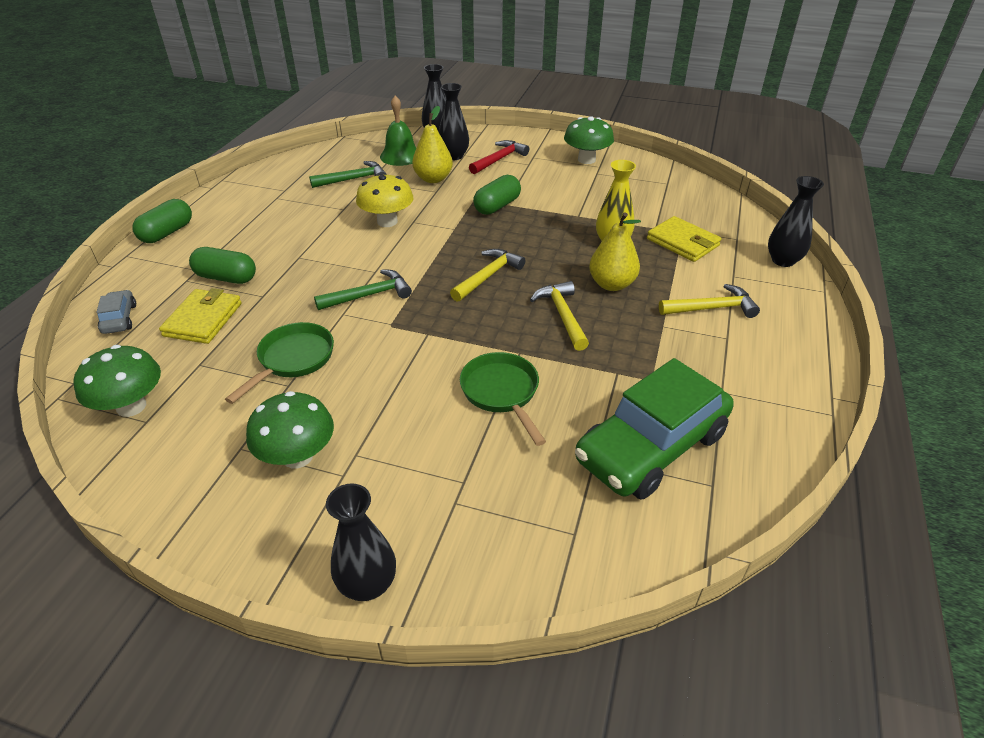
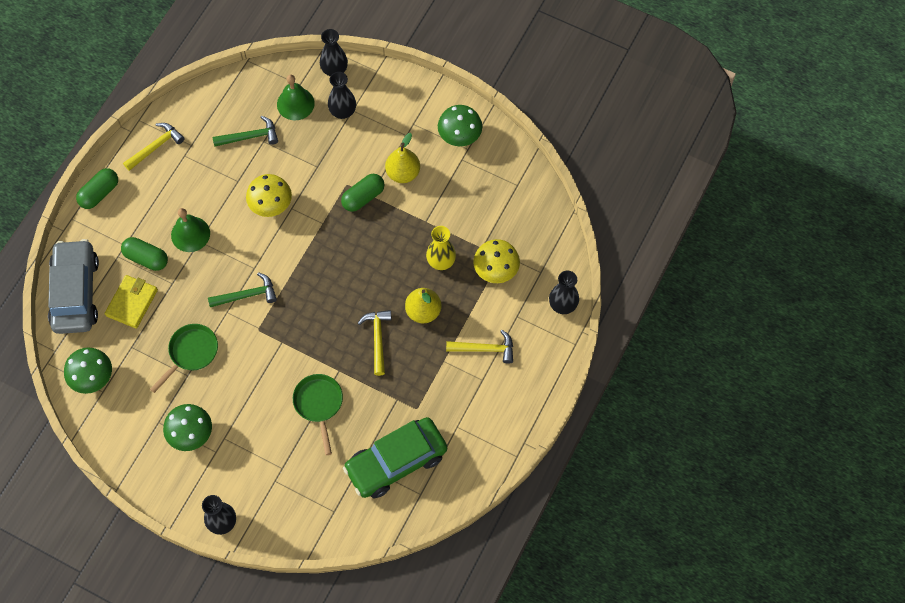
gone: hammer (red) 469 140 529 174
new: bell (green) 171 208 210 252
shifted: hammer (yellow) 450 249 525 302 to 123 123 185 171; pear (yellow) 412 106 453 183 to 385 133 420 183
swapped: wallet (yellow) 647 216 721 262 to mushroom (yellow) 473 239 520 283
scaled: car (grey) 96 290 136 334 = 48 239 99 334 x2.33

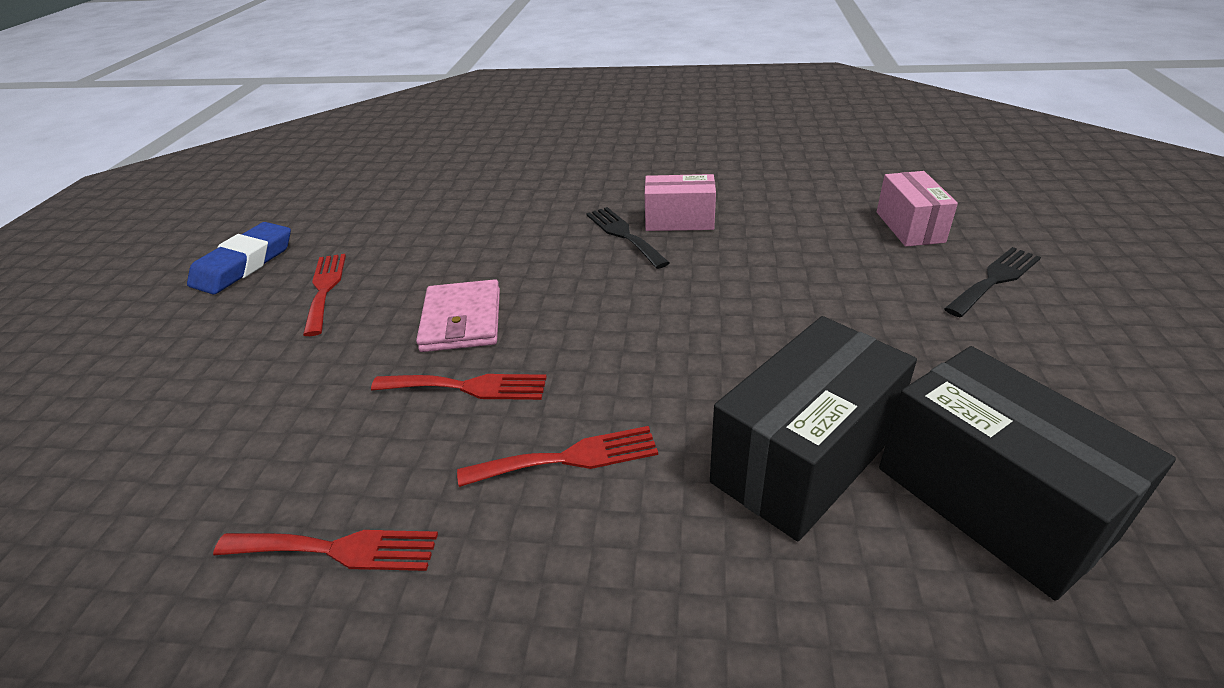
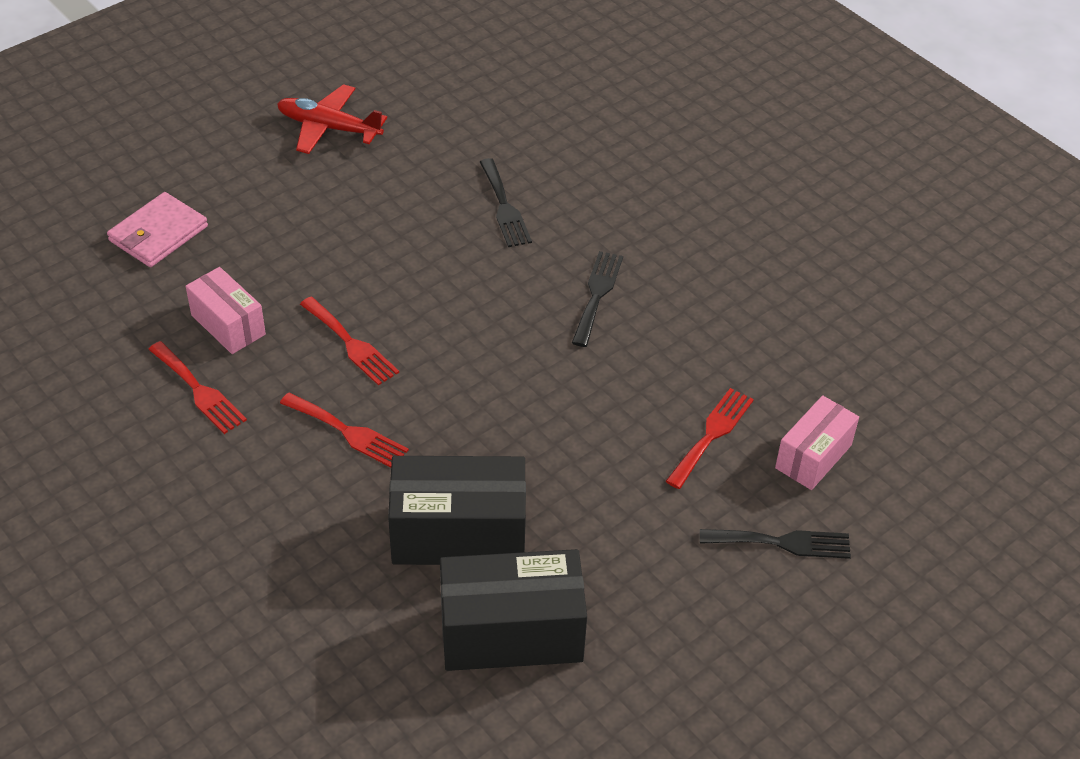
new: fork (black) 480 158 532 247
shifted: wallet (pink) 416 279 500 352 to 107 192 208 267; box (pink) 645 174 716 231 to 186 267 266 354; fork (red) 303 254 346 336 to 666 388 754 489
swapped: eraser (blue) 187 222 291 294 to plane (red) 277 84 387 154
rotated: box (black) 879 346 1176 601 = 440 549 587 671 75 degrees clockwise

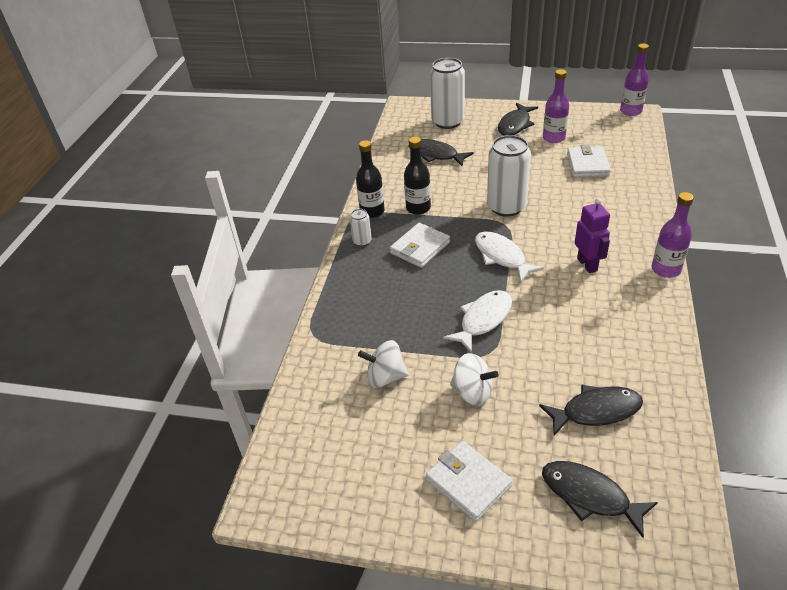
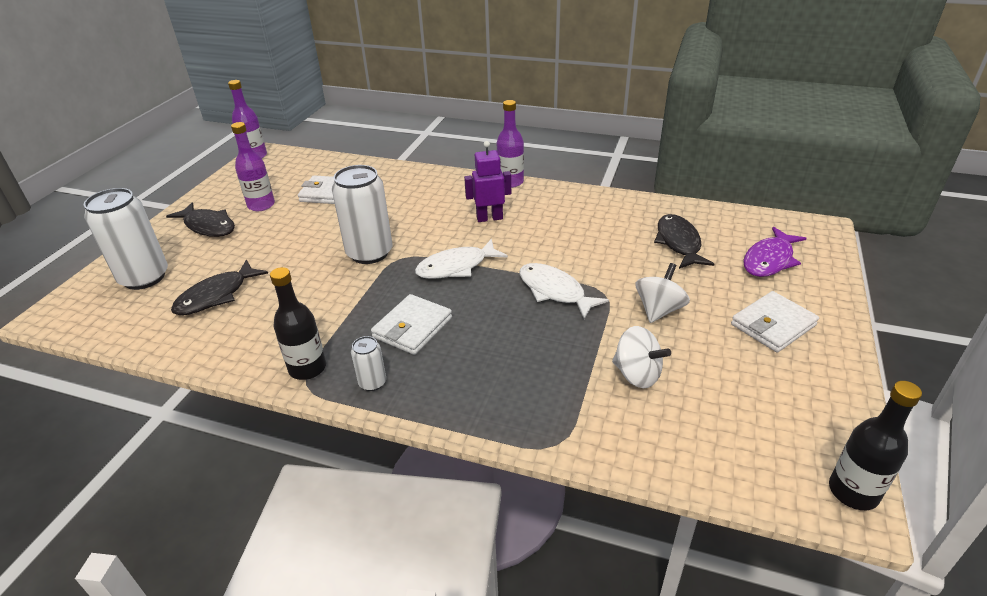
shifted: bottle (black) 404 137 431 215 to 829 381 922 510
repainted: fish (black) 542 461 658 538 to fish (purple) 743 227 807 277
rotated: wallet (white) 390 223 450 268 = 371 294 452 355 75 degrees clockwise; spinning top (white) 358 340 409 388 = 612 326 671 388 60 degrees counterclockwise

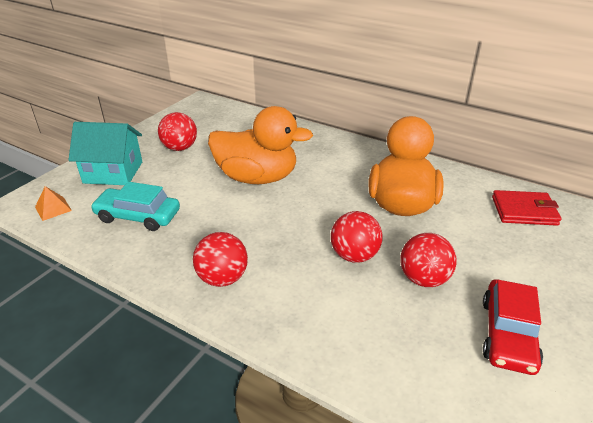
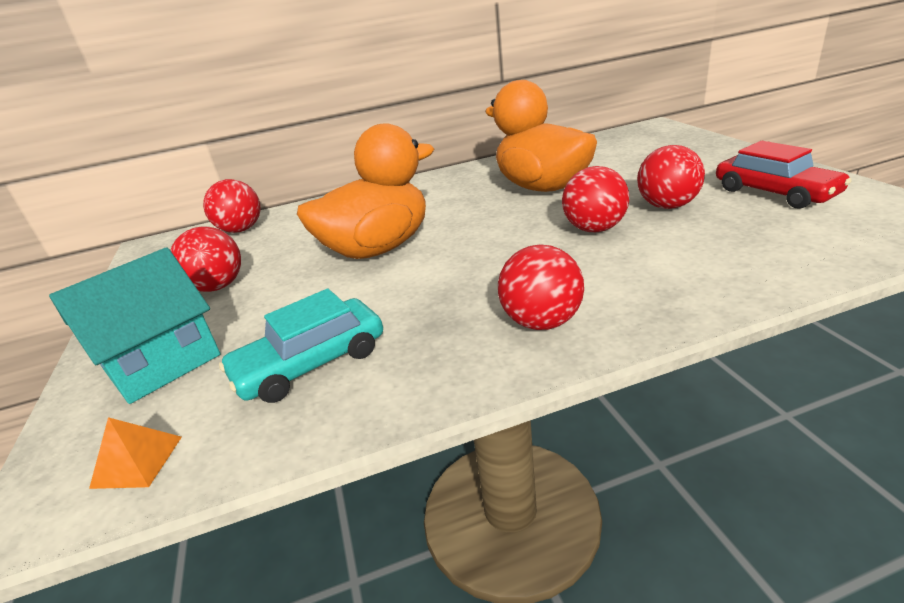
gone: wallet (red) 492 190 562 226
new: ball (red) 203 179 260 233

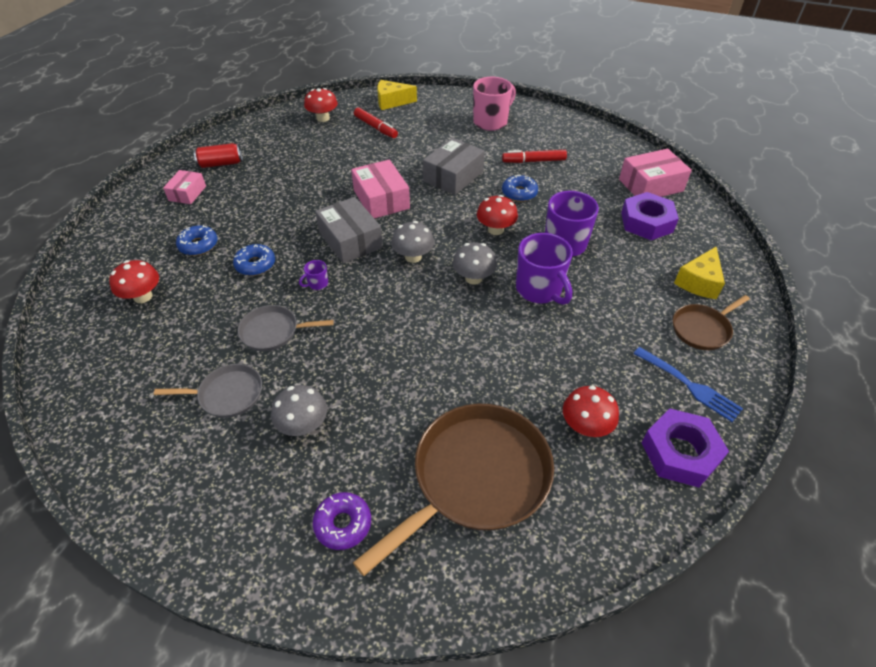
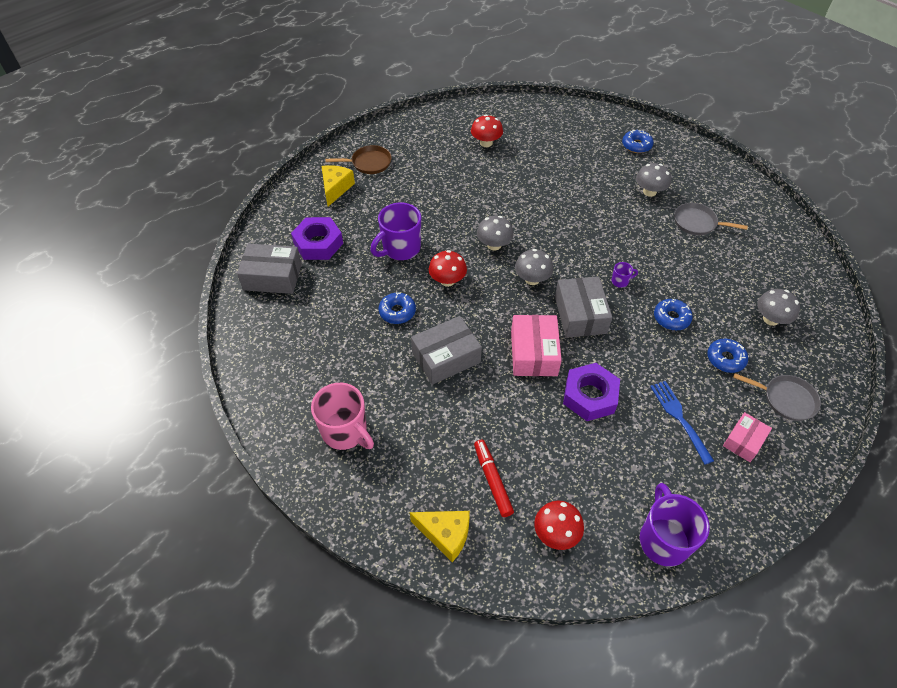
gone: can (red) 194 143 243 168; pan (brown) 353 404 554 576; marker (red) 502 150 567 163
shifted: nut (purple) 642 409 729 487 to 563 363 620 421; mug (purple) 516 233 573 305 to 639 483 710 567; fork (blue) 633 347 743 422 to 650 381 714 465; pan (grey) 238 305 334 351 to 733 373 821 421
repainted: box (pink) 619 149 692 197 to box (grey) 237 243 302 294; donut (purple) 313 492 371 550 to donut (blue) 622 130 654 153; mushroom (red) 109 260 159 303 to mushroom (grey) 757 289 800 326
rotated: mug (pink) 473 77 516 131 = 311 383 374 450 120 degrees counterclockwise; cheese (yellow) 674 246 725 299 = 322 165 355 206 45 degrees counterclockwise

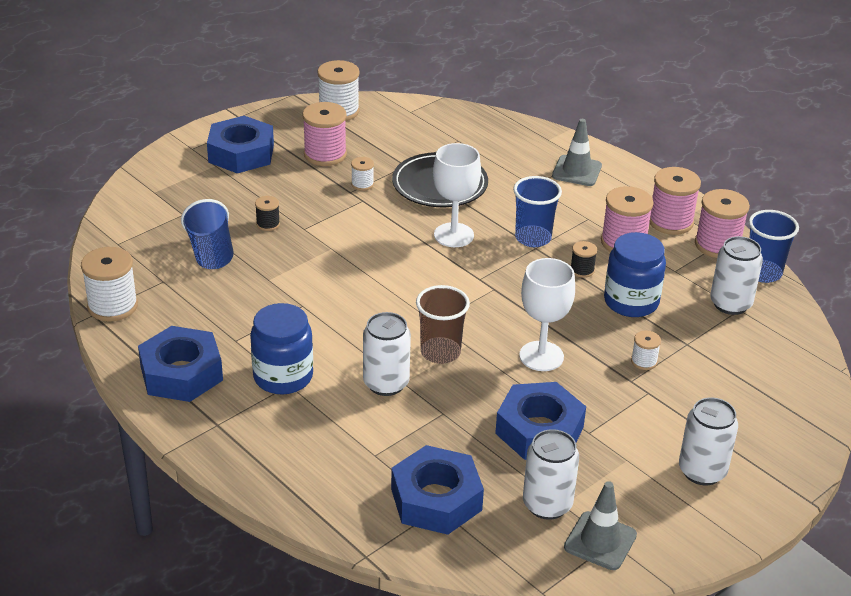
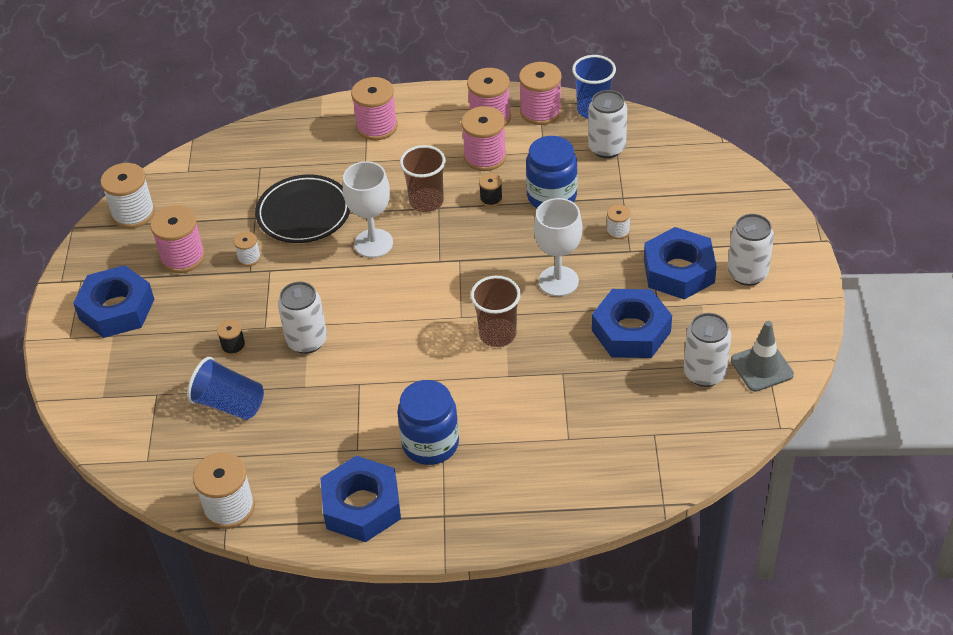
shifted: can (white) 363 312 411 396 to 278 282 327 354; nut (blue) 391 445 484 535 to 644 227 717 299
swapped: traffic cone (grey) 552 119 602 186 to spool (pink) 351 77 398 140
repainted: cup (blue) 513 176 562 247 to cup (brown) 400 145 446 212

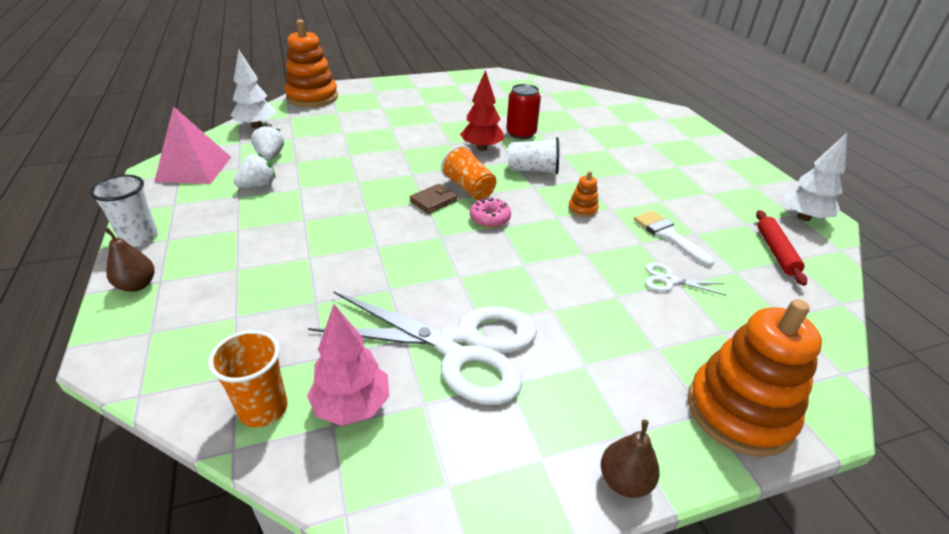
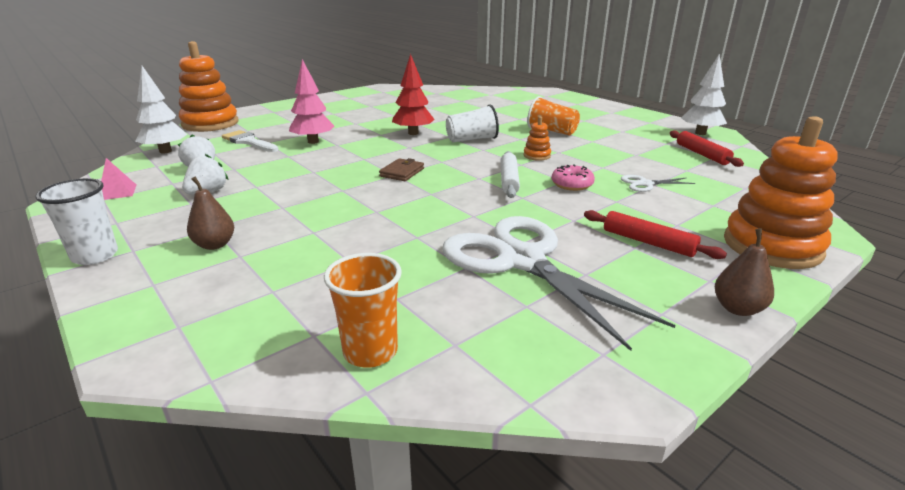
gone: can (red) 506 84 541 139
new: rolling pin (white) 501 151 520 198; rolling pin (red) 584 210 727 259
shifted: pear (brown) 104 228 155 292 to 187 177 234 250; brush (white) 634 211 715 267 to 222 130 278 152; tree (pink) 307 304 389 426 to 289 59 334 144; cup (orange) 441 145 496 200 to 527 96 580 135; donut (pink) 470 198 511 228 to 551 165 595 191
rotated: scissors (white) 308 291 537 405 = 442 216 675 351 120 degrees counterclockwise
scaled: pyramid (pink) 154 106 231 184 = 101 158 136 200 x0.48

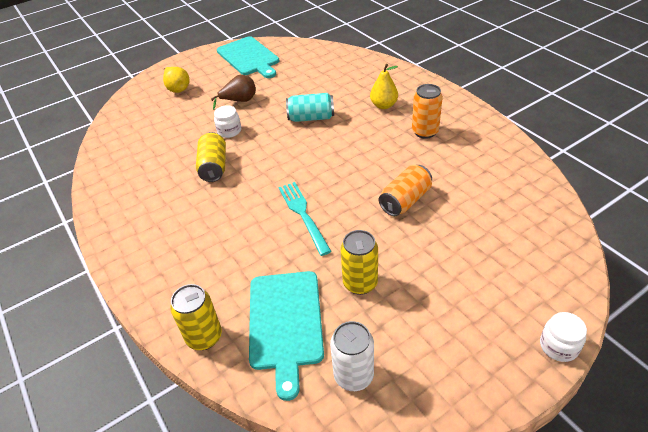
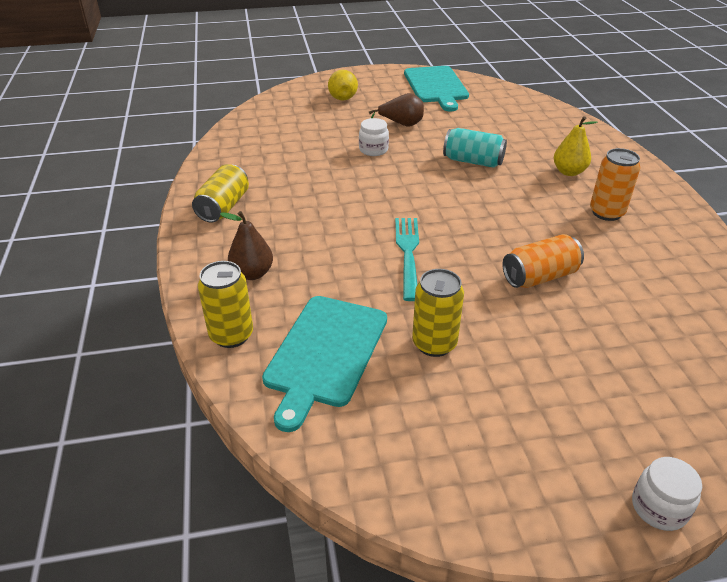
gone: can (white) 330 321 374 391
new: pear (brown) 220 211 273 280
shifted: can (yellow) 196 132 226 182 to 192 164 249 222

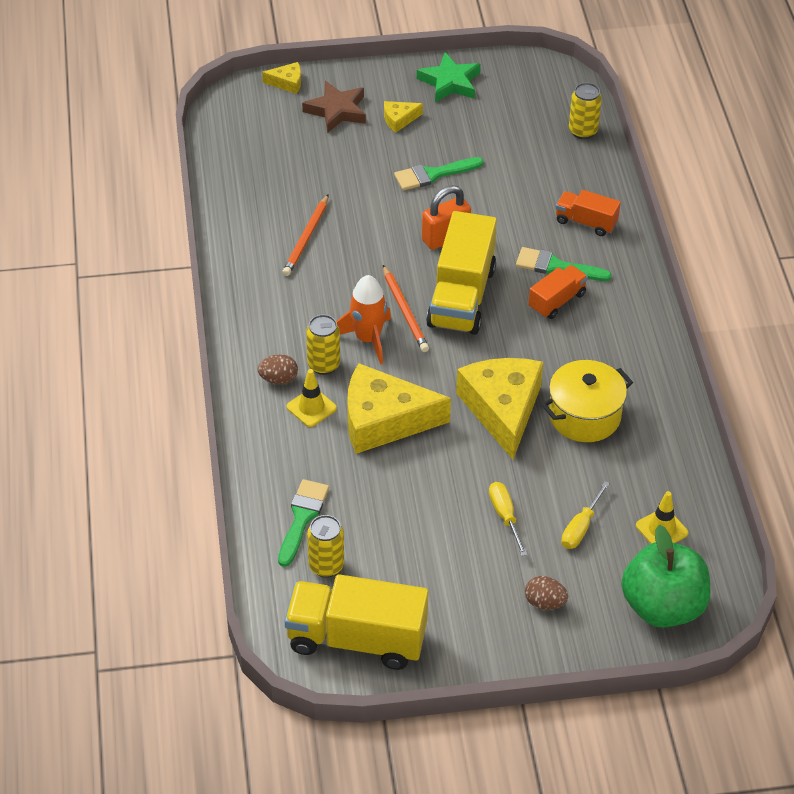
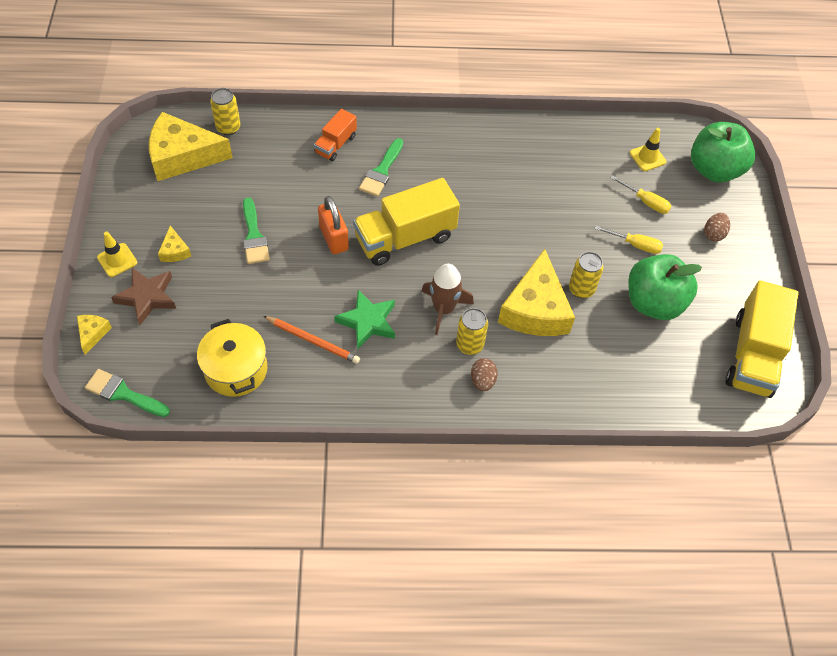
gone: pencil (orange) 383 265 429 352; truck (orange) 528 265 588 319
new: apple (green) 628 254 702 320
shifted: brush (green) 278 479 329 567 to 85 369 170 417; traffic cone (yellow) 287 369 337 427 to 97 232 137 277; cheese (yellow) 456 358 543 459 to 149 112 233 181; pot (yellow) 542 360 633 442 to 197 319 267 397; star (green) 417 52 480 102 to 334 290 395 349; can (yellow) 307 515 344 578 to 569 252 604 298
repainted: rocket (orange) 336 275 391 364 to rocket (brown) 421 264 474 335
rotated: truck (yellow) 426 211 497 335 = 353 178 460 266 135 degrees clockwise; screwdriver (yellow) 489 482 527 556 = 594 226 663 254 150 degrees counterclockwise

